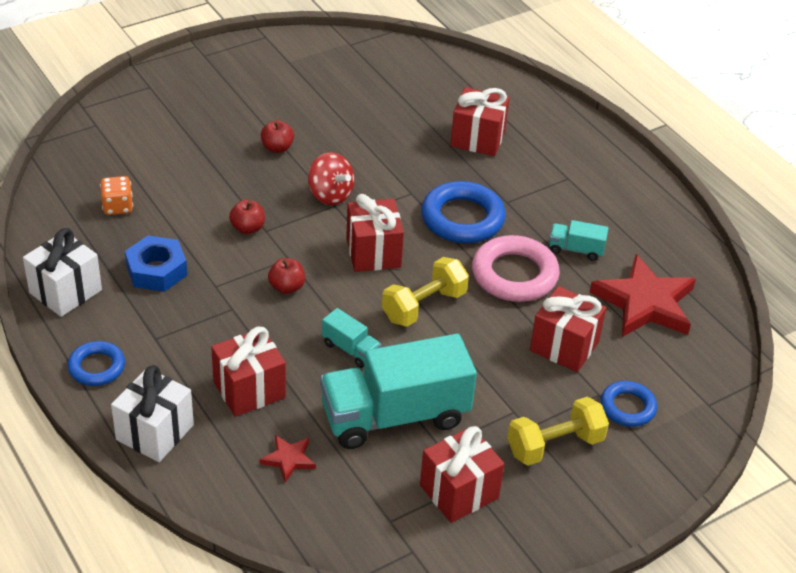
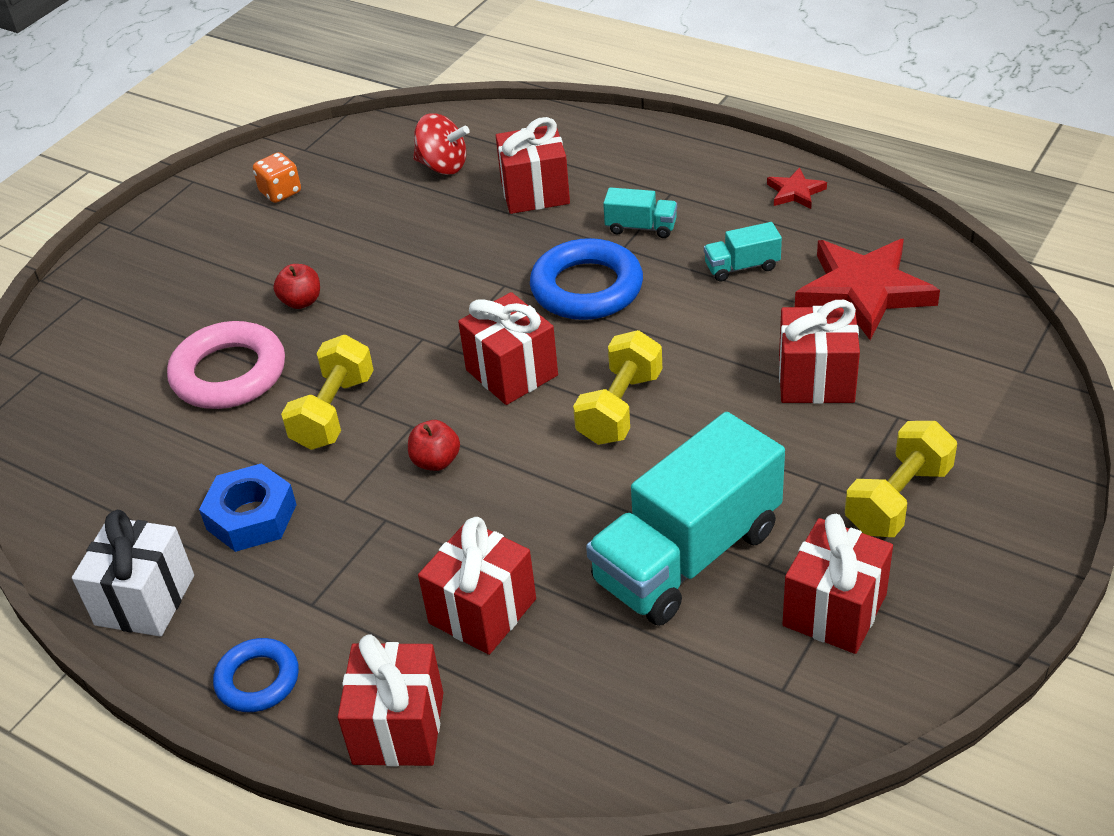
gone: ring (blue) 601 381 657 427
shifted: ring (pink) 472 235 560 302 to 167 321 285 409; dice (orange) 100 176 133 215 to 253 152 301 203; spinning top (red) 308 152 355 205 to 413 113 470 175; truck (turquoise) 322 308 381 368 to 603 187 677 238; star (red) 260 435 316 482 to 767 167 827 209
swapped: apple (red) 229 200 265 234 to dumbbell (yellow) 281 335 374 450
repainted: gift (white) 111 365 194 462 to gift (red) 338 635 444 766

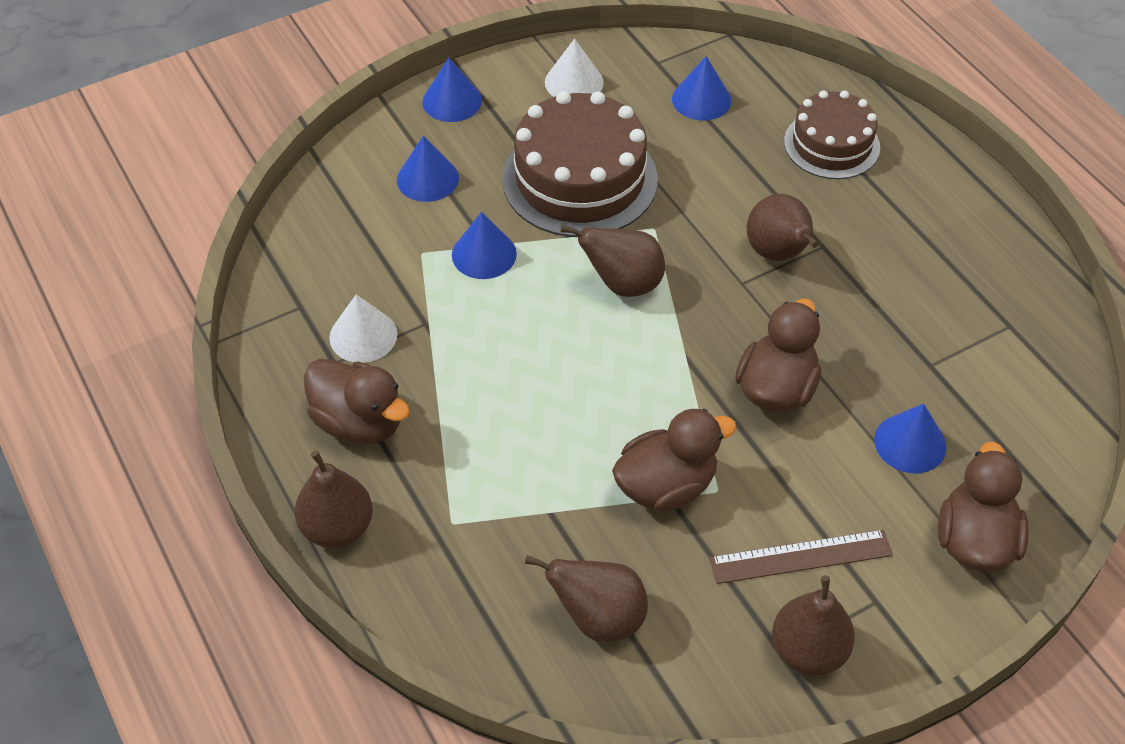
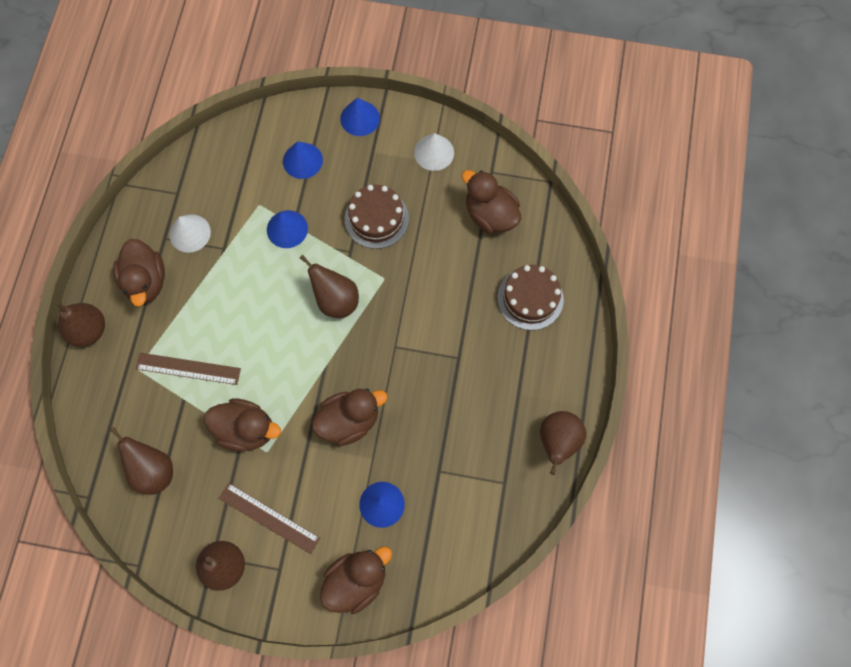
new: ruler (brown) 136 353 241 385
shifted: pear (brown) 747 194 819 261 to 540 411 586 475
swapped: cone (blue) 672 56 731 121 to duck (brown) 462 170 521 233
scaled: cake (brown) 502 91 658 237 = 345 185 409 249 x0.63

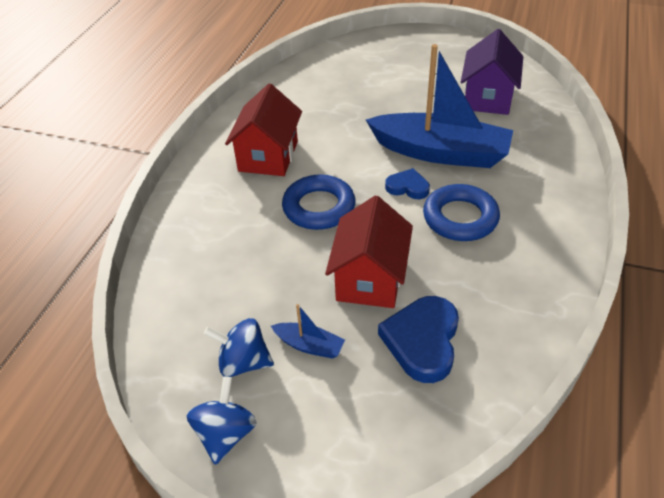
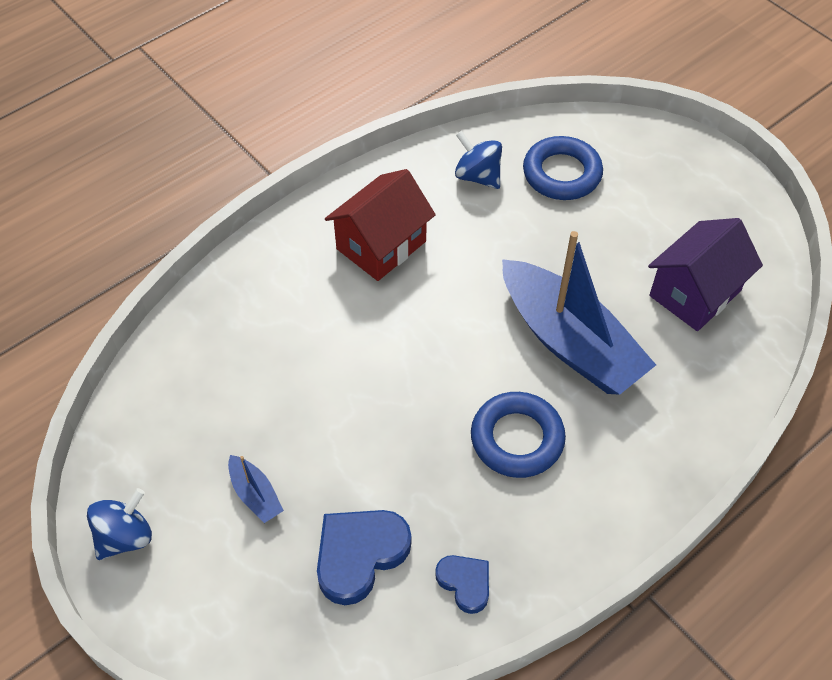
gone: house (red) 325 196 413 308
shifted: heart (blue) 385 168 430 199 to 435 555 489 614; spinning top (blue) 204 318 274 377 to 455 131 502 189; ring (blue) 282 175 356 230 to 523 136 603 200

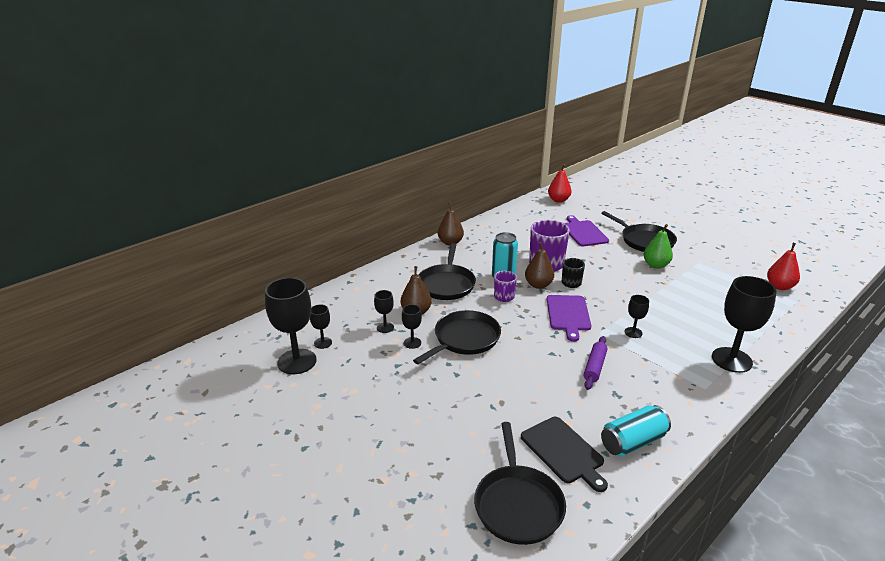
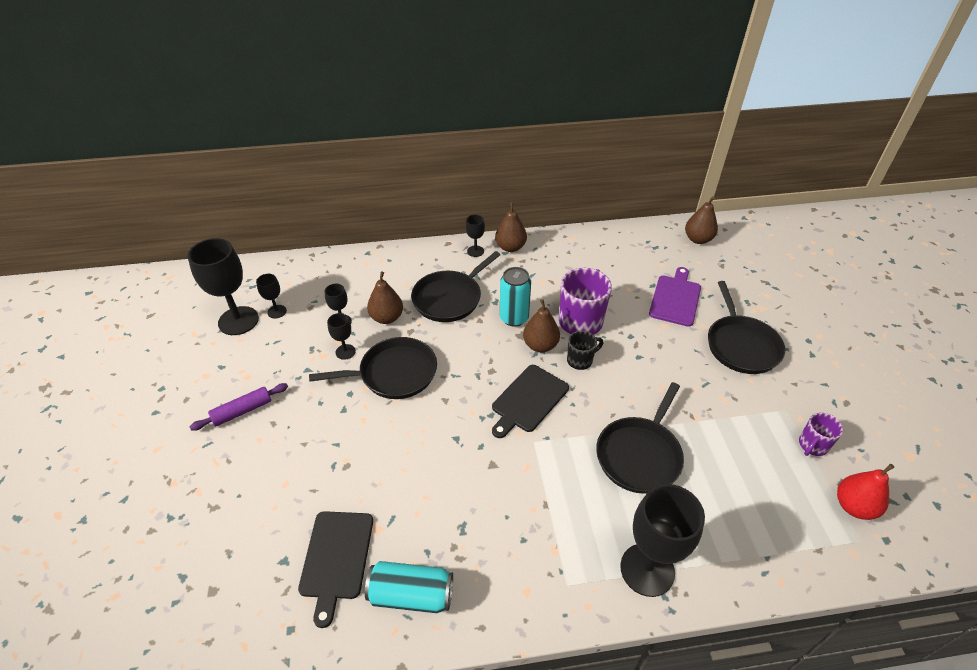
gone: pear (green) 644 224 673 269
shifted: rolling pin (purple) 584 336 608 390 to 190 383 288 431; goblet (black) 624 295 649 338 to 466 215 485 257; pan (black) 474 422 566 545 to 596 382 684 494; mug (purple) 494 271 517 302 to 799 413 843 456
repainted: cutting board (purple) 547 295 591 342 to cutting board (black) 492 365 569 438; pear (red) 548 164 572 203 to pear (brown) 685 196 718 244

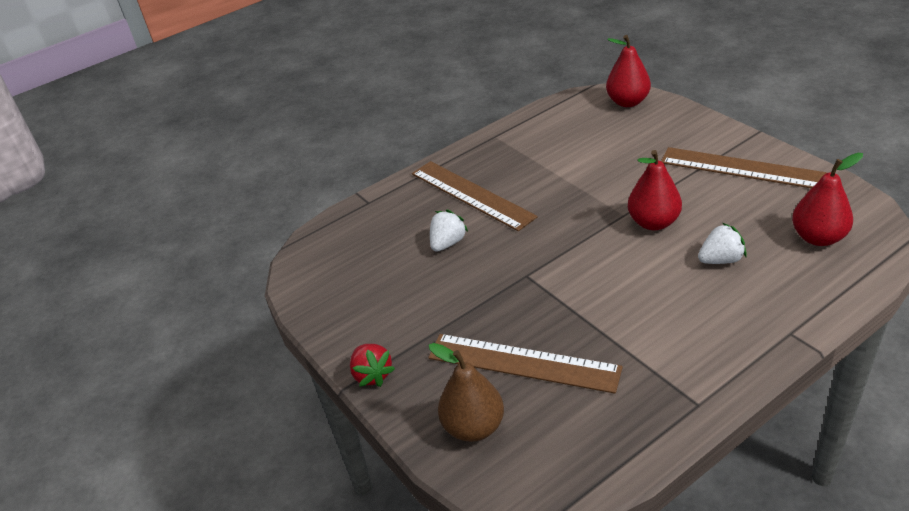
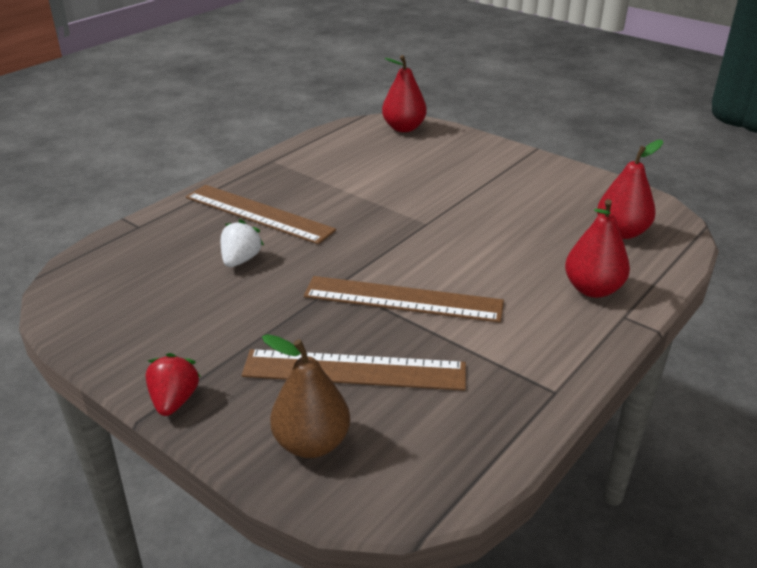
gone: strawberry (white) 698 223 747 264
shifted: ruler (brown) 661 147 827 188 to 304 276 504 323; pear (red) 628 150 682 230 to 565 199 630 298
rotated: strawberry (red) 350 344 395 387 = 145 353 201 416 135 degrees counterclockwise

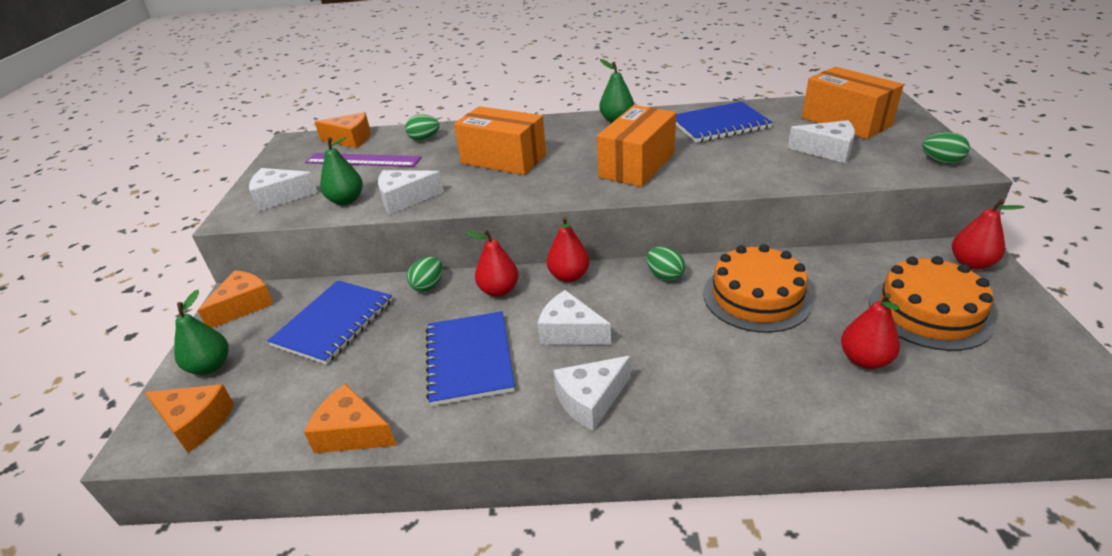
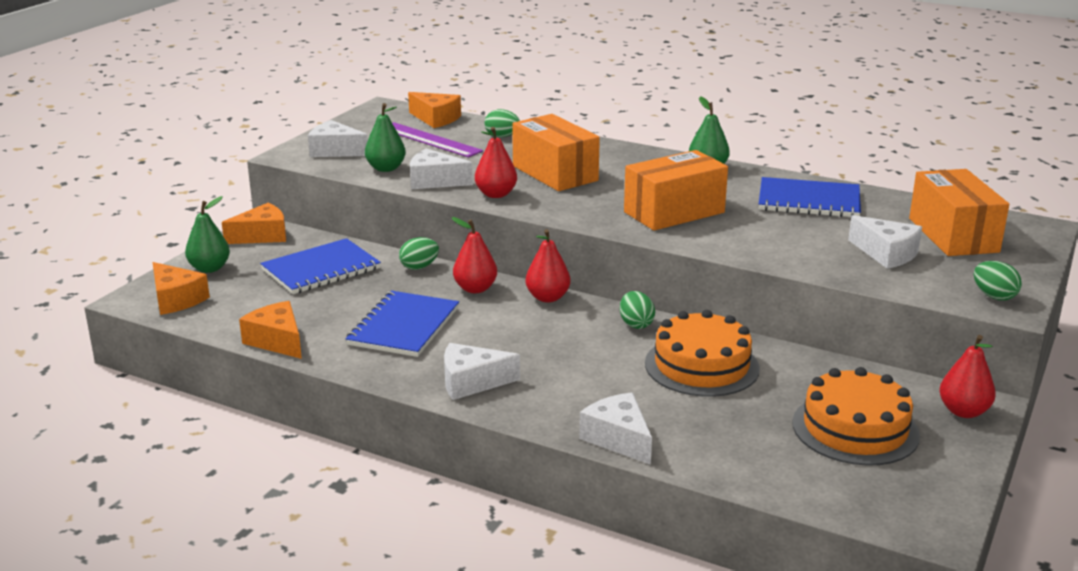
shifted: pear (red) 841 293 900 369 to 475 127 517 198; cheese (white) 537 290 611 345 to 579 392 652 465

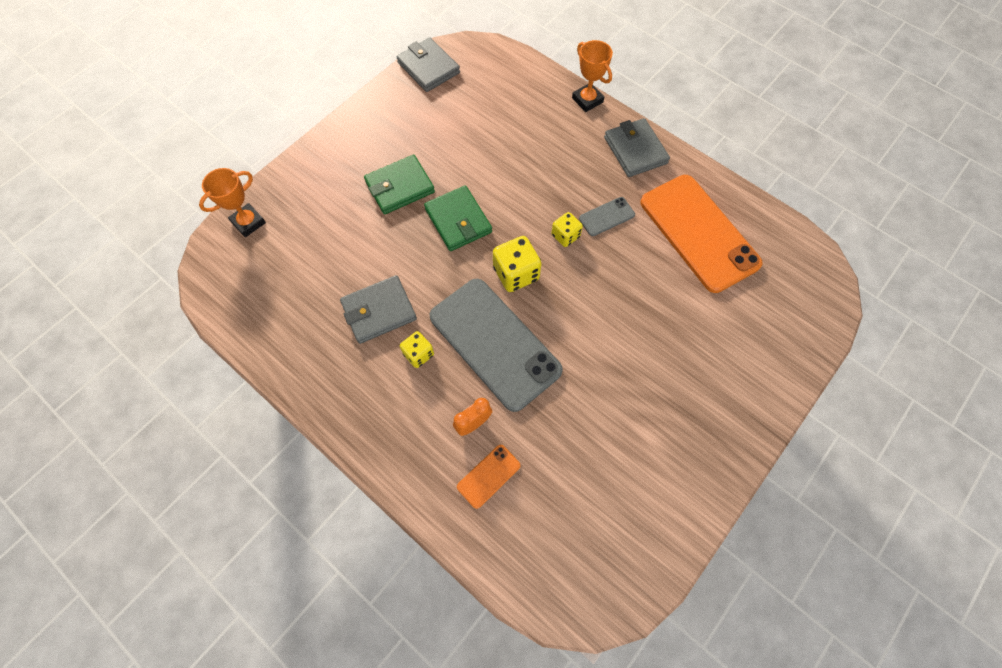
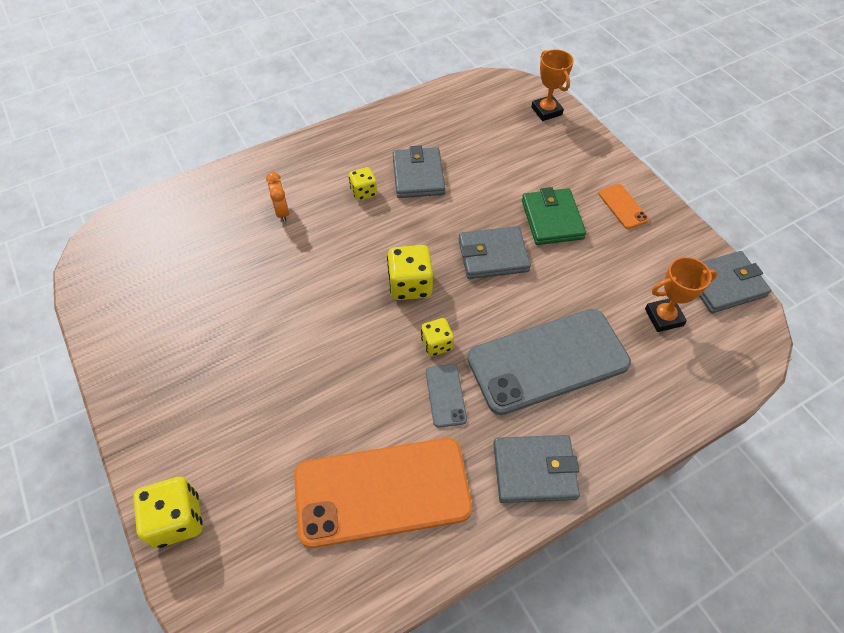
new: dice (yellow) 133 477 203 548
shifted: phone (grey) 430 279 563 412 to 467 309 631 415; phone (orange) 457 445 521 509 to 598 184 649 229; trophy (orange) 572 40 613 112 to 645 257 717 332
repainted: wallet (green) 424 185 492 251 to wallet (grey) 458 226 531 279

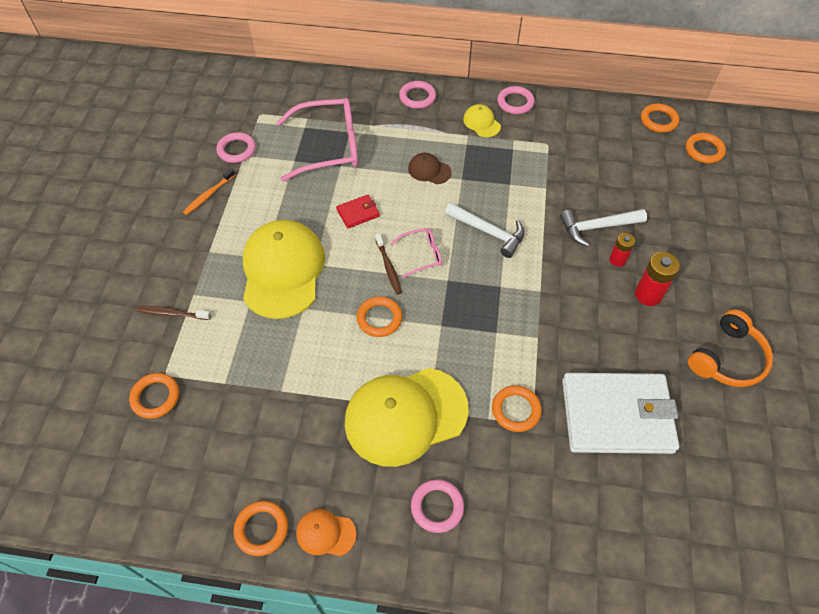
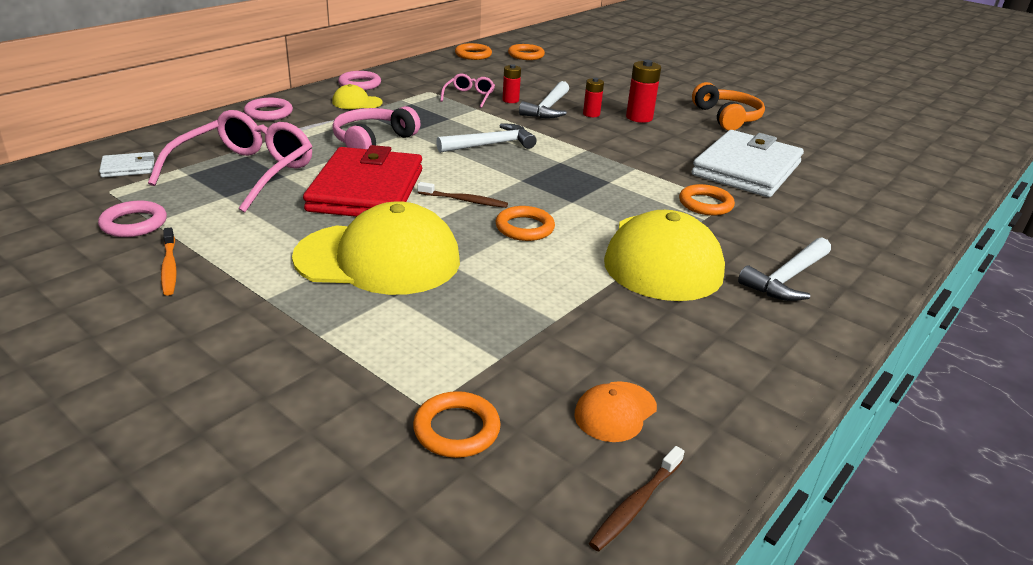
gone: ring (orange) 234 501 288 556
new: wallet (white) 99 152 154 177; battery (red) 502 64 521 103
shifted: glasses (pink) 390 228 442 278 to 440 74 495 108; cap (orange) 296 509 356 556 to 574 381 657 442; toothbrush (brown) 137 306 211 320 to 589 446 685 552
swapped: cap (brown) 408 153 451 184 to headphones (pink) 332 106 421 149; ring (pink) 411 479 464 533 to hammer (white) 738 237 831 301
rotated: cap (yellow) 243 220 325 319 = 292 201 460 295 150 degrees clockwise
scaled: wallet (red) 336 195 380 228 = 303 145 422 217 x2.41

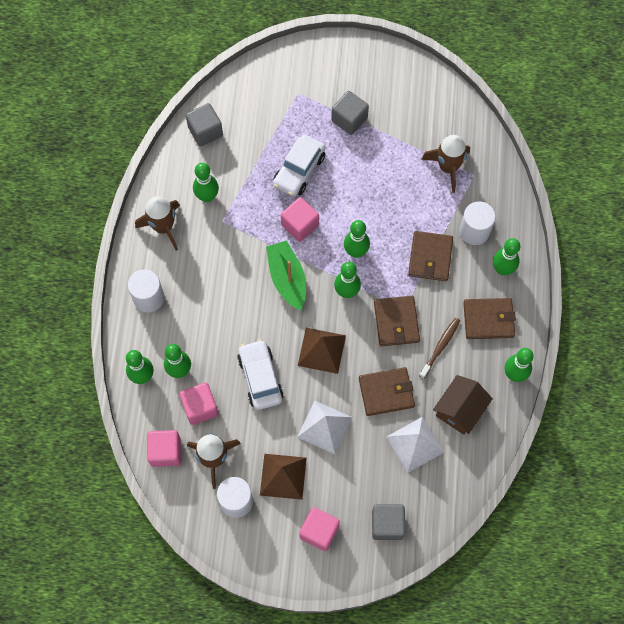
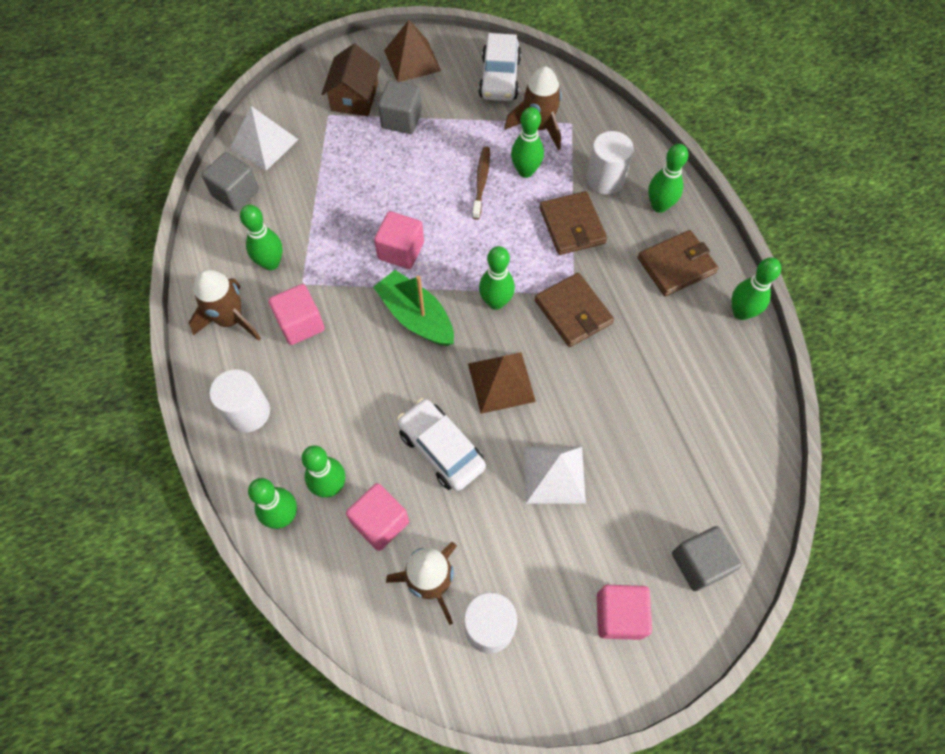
gone: wallet (brown) 359 367 415 416
shifted: pyramid (white) 387 417 444 473 to 230 106 299 171; cube (pink) 147 430 181 467 to 268 284 325 345; house (brown) 433 375 493 435 to 322 44 381 116; pyramid (brown) 260 454 306 500 to 384 20 441 82; toothbrush (brown) 419 318 460 379 to 472 146 490 220; car (white) 273 135 325 196 to 479 33 521 101; bowling pin (green) 344 220 370 258 to 511 107 544 178

